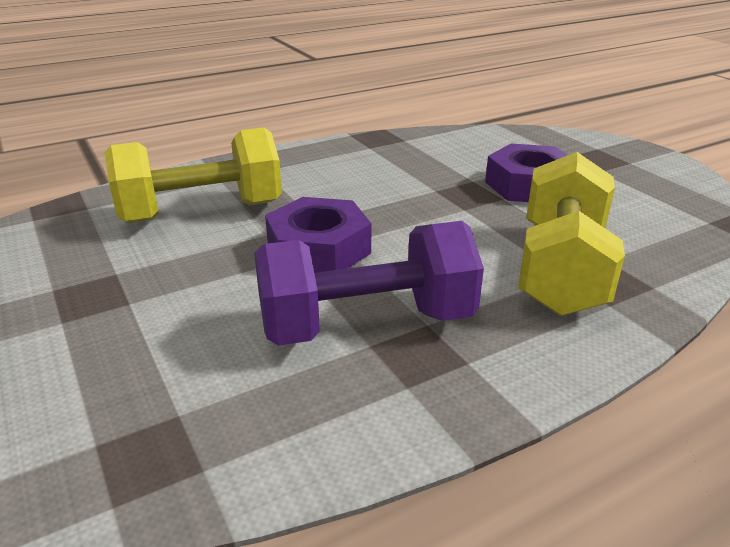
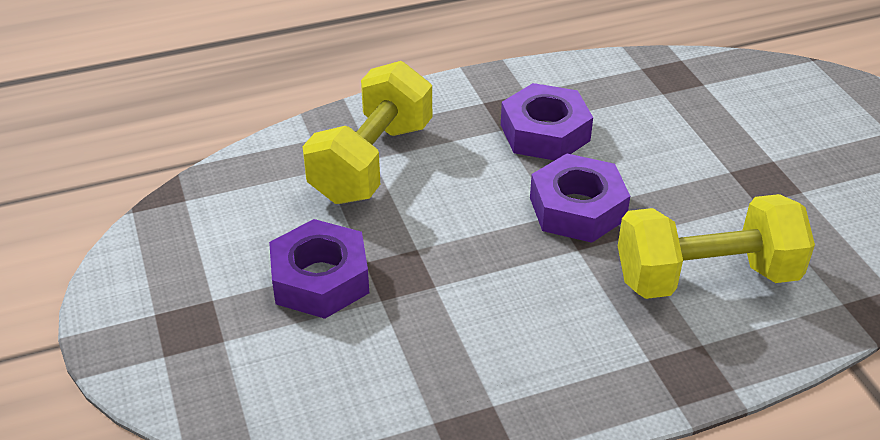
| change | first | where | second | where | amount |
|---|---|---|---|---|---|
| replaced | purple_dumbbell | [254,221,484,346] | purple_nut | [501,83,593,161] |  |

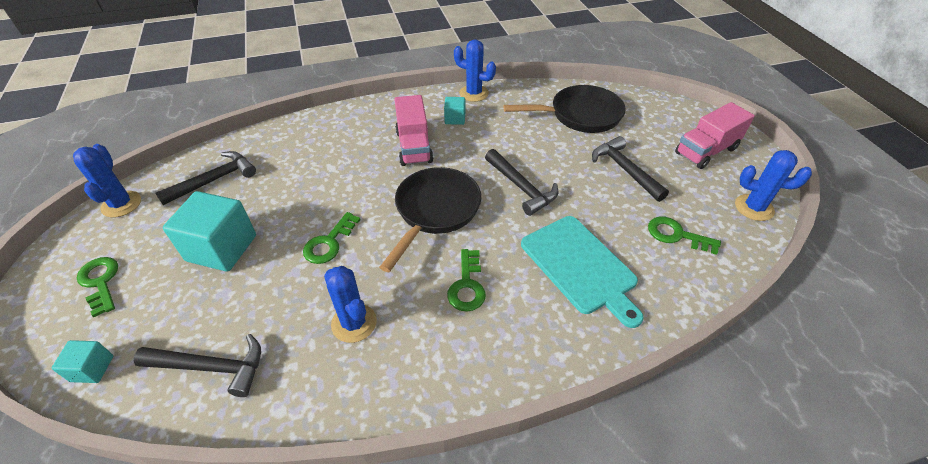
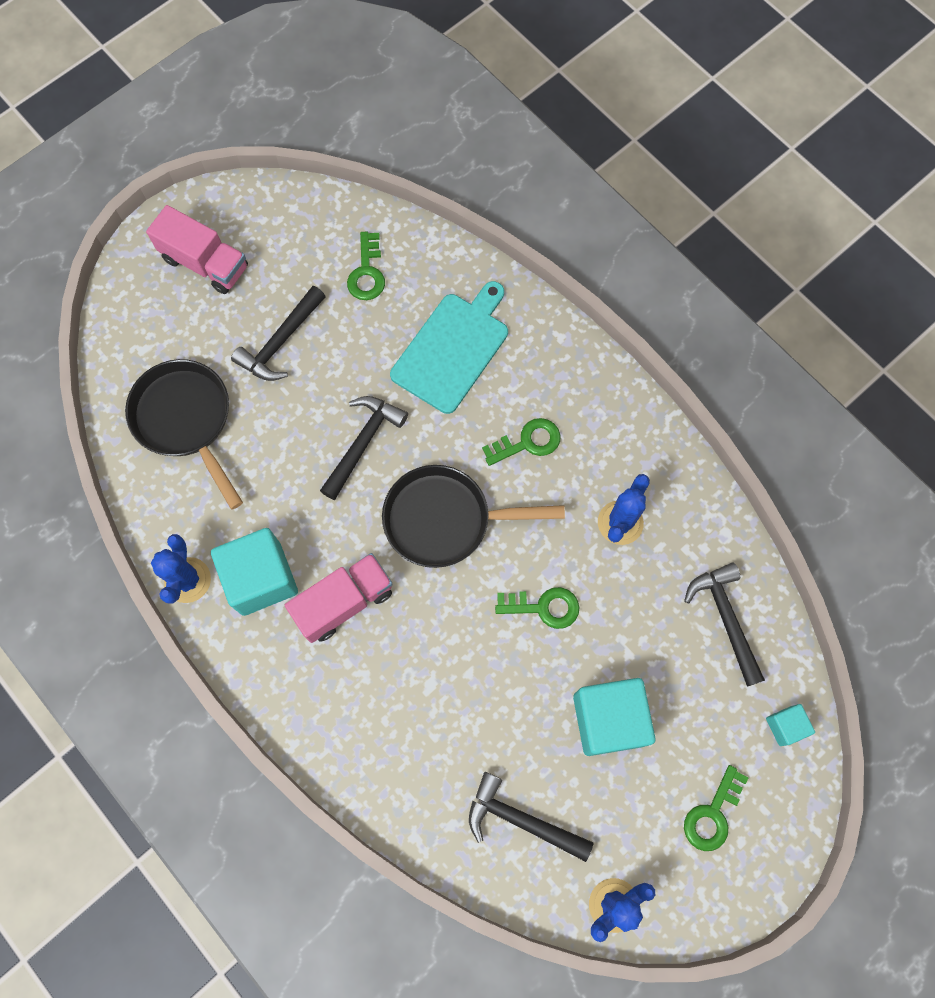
| change | first | where | second | where | amount |
|---|---|---|---|---|---|
| resized | turquoise_cube | [444,97,465,125] |  | [211,528,298,616] | x2.03 |
| removed | blue_cactus | [735,150,812,221] |  |  |  |

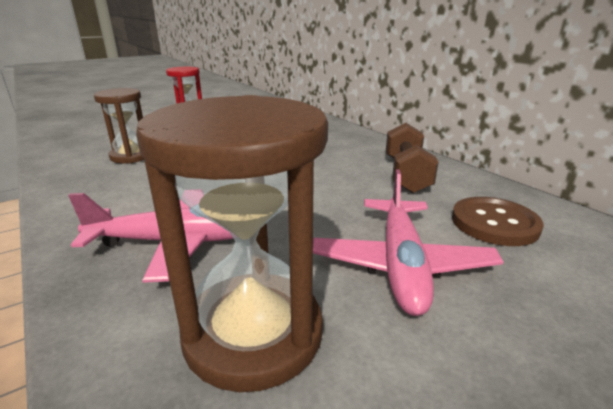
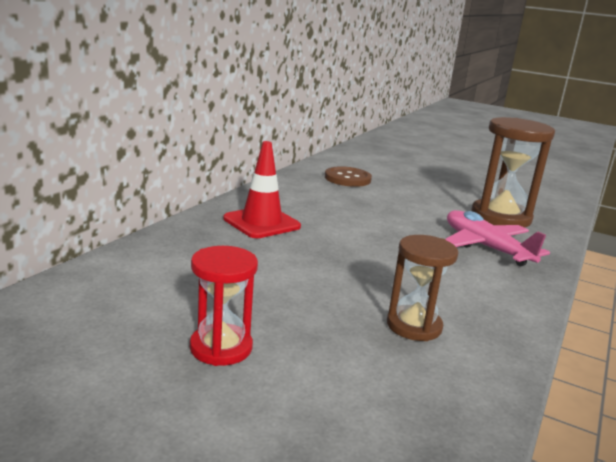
| change | first | where | second | where | amount |
|---|---|---|---|---|---|
| added |  |  | red_traffic_cone | [223,141,301,238] |  |
| removed | pink_plane | [313,169,504,316] |  |  |  |
| removed | brown_dumbbell | [386,123,439,194] |  |  |  |

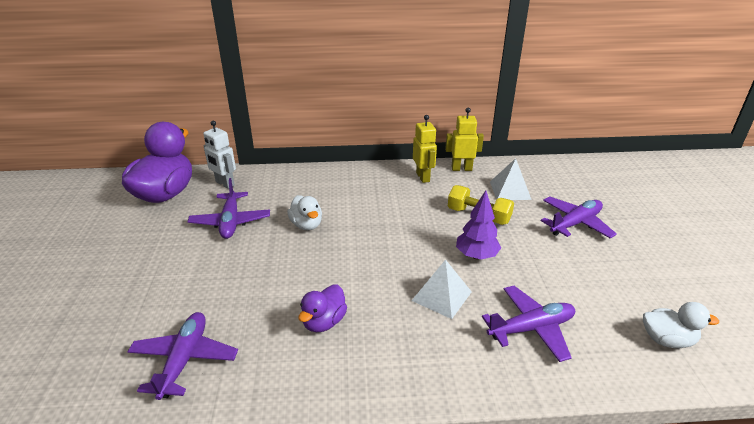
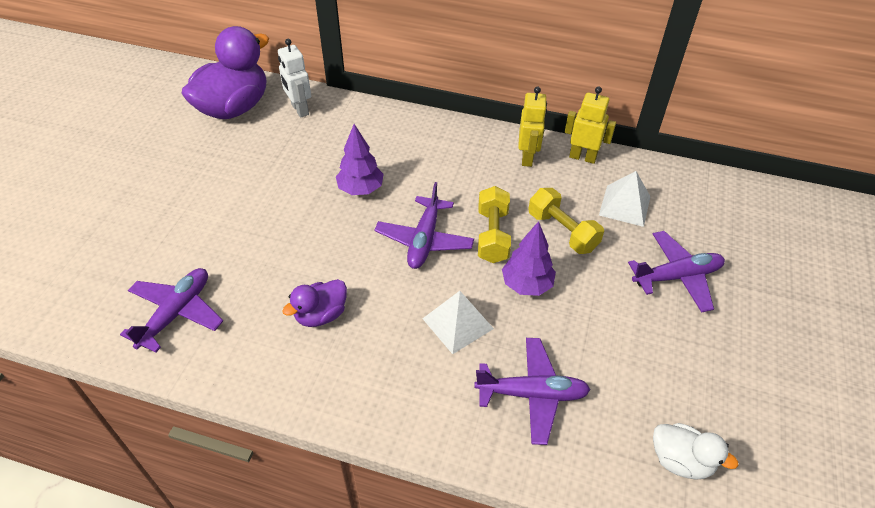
| change | first | where | second | where | amount |
|---|---|---|---|---|---|
| replaced | white_duck | [287,195,322,230] | purple_tree | [336,124,384,195] |  |
| moved | purple_plane | [187,178,270,239] |  | [375,182,474,269] |  |
| added |  |  | yellow_dumbbell | [478,186,511,263] |  |

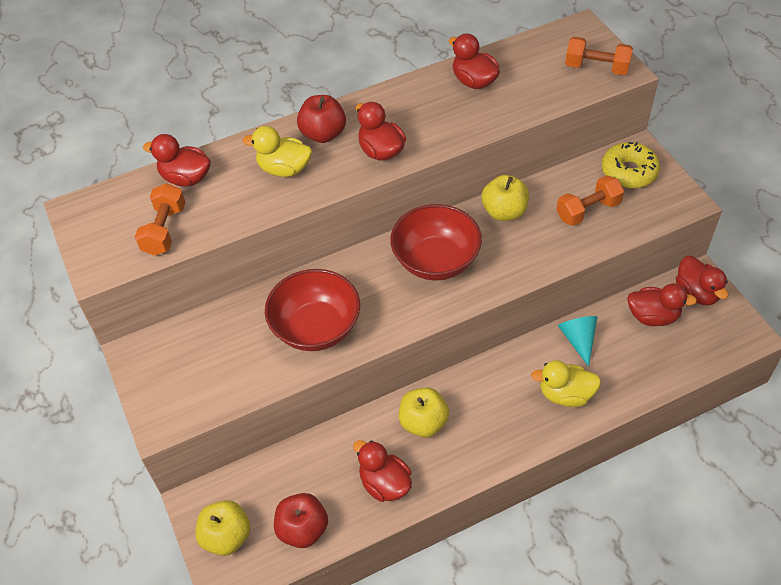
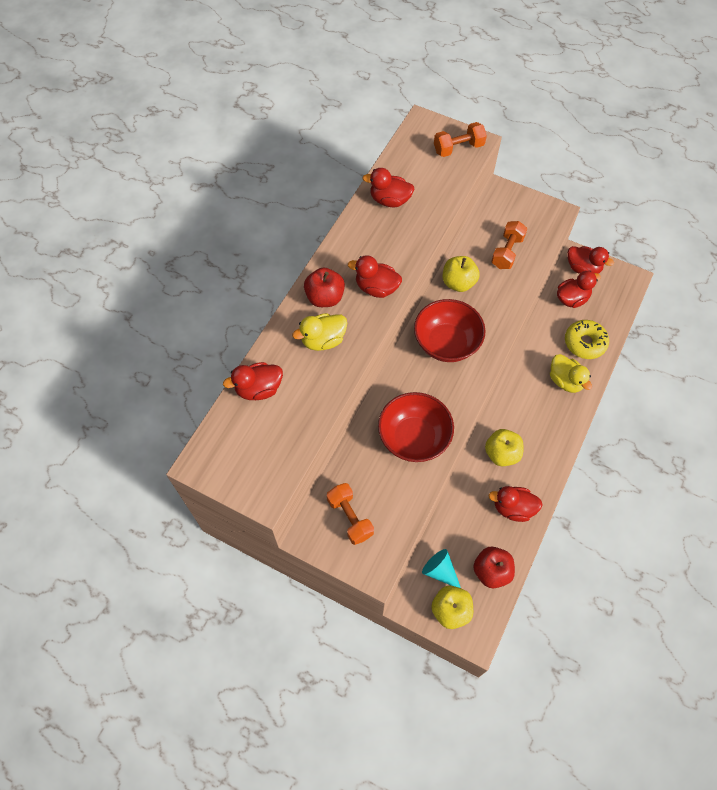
| change | first | where | second | where | amount |
|---|---|---|---|---|---|
| moved | orange_dumbbell | [135,183,186,256] |  | [327,483,374,545] |  |
| moved | turquoise_cone | [558,316,597,367] |  | [422,549,461,588] |  |
| turned | yellow_duck | [531,360,601,407] |  | [550,354,592,393] | 90 degrees counterclockwise |
| moved | yellow_donut | [602,142,660,188] |  | [565,320,609,359] |  |

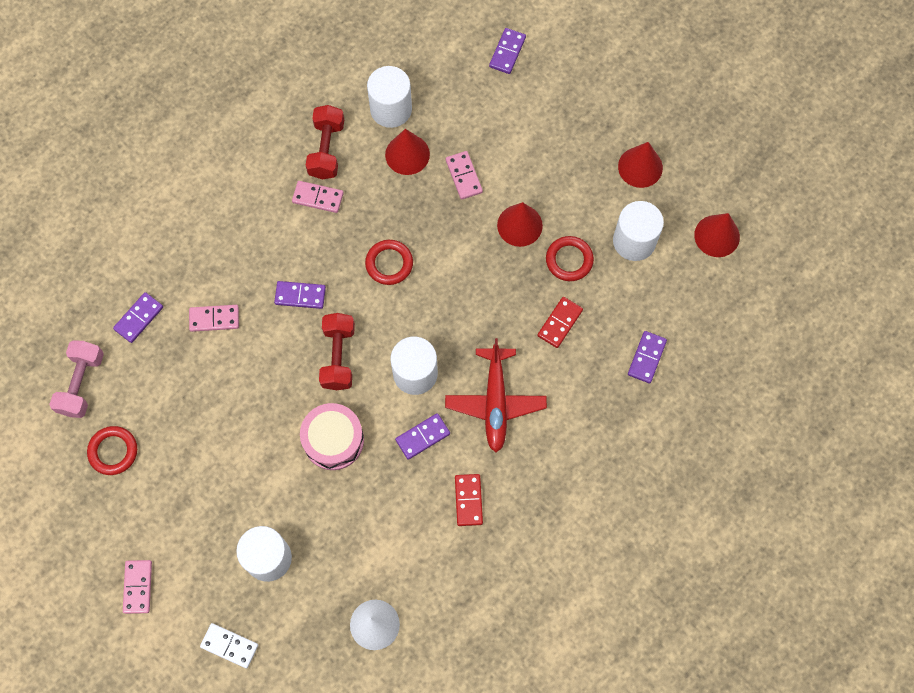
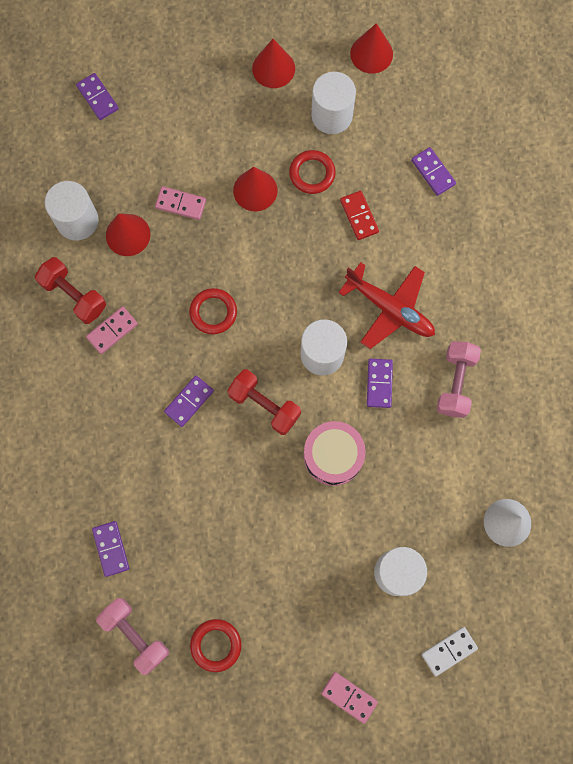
| change | first | where | second | where | amount |
|---|---|---|---|---|---|
| replaced | red_domino | [455,474,483,526] | pink_dumbbell | [437,341,481,418] |  |
| removed | pink_domino | [189,305,239,332] |  |  |  |

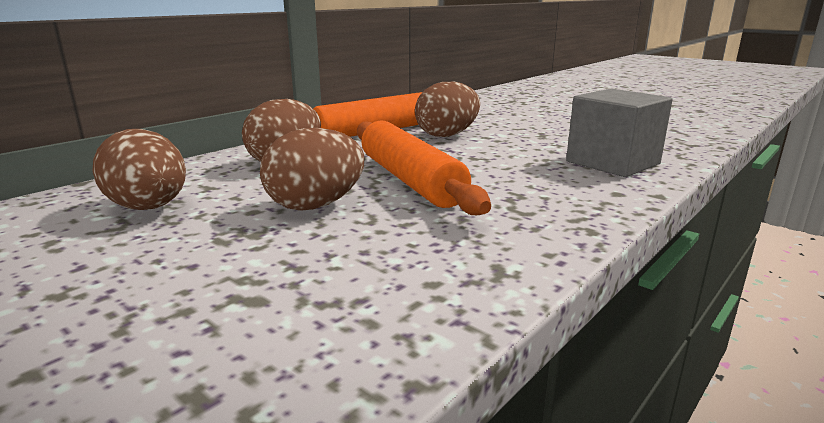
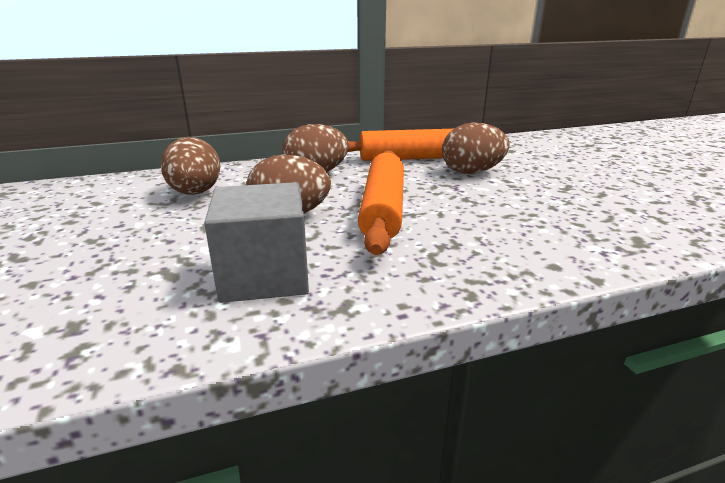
| change | first | where | second | where | amount |
|---|---|---|---|---|---|
| moved | grey_cube | [566,88,673,177] |  | [204,182,309,303] |  |

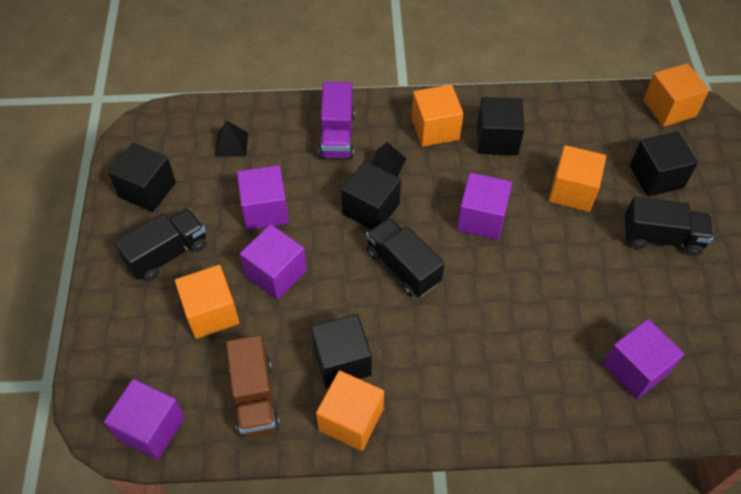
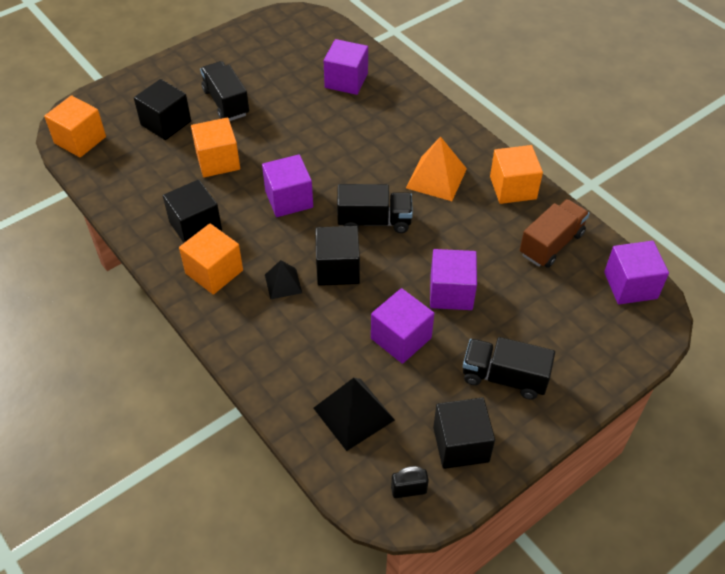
| change | first | where | second | where | amount |
|---|---|---|---|---|---|
| resized | black_pyramid | [215,121,248,157] |  | [313,378,395,451] | x1.65 |
| turned | black_truck | [366,217,445,297] |  | [337,184,413,233] | 105 degrees counterclockwise |
| added |  |  | black_padlock | [391,466,429,498] |  |
| added |  |  | orange_pyramid | [406,136,467,201] |  |
| removed | orange_cube | [175,265,240,339] |  |  |  |
| removed | black_cube | [311,314,372,388] |  |  |  |
| removed | purple_truck | [319,82,355,159] |  |  |  |

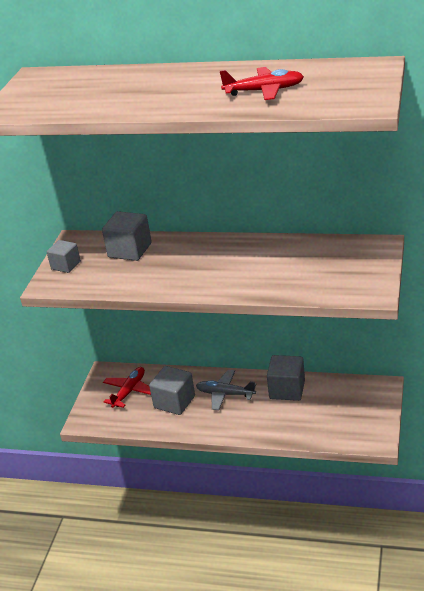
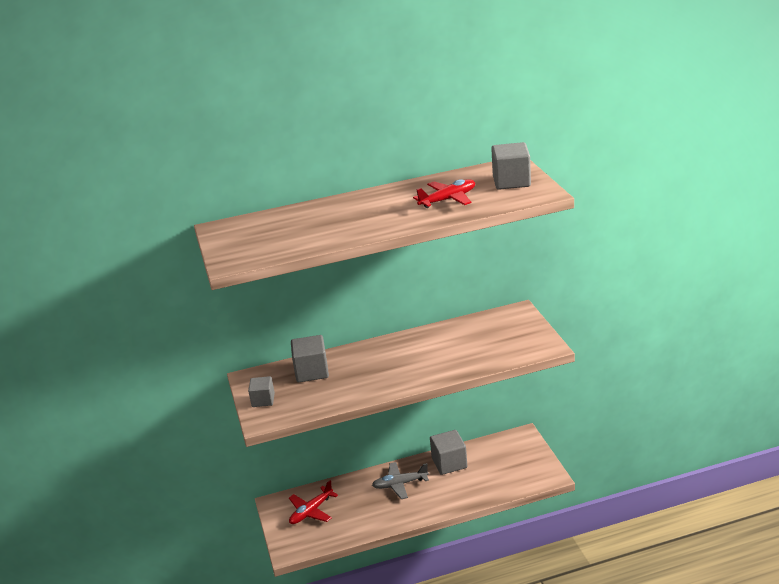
| change | first | where | second | where | amount |
|---|---|---|---|---|---|
| turned | red_plane | [103,367,151,408] |  | [289,480,338,524] | 135 degrees counterclockwise |
| moved | grey_cube | [149,366,195,415] |  | [491,142,531,190] |  |

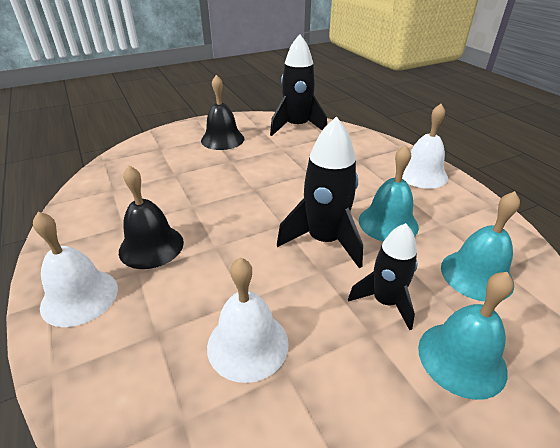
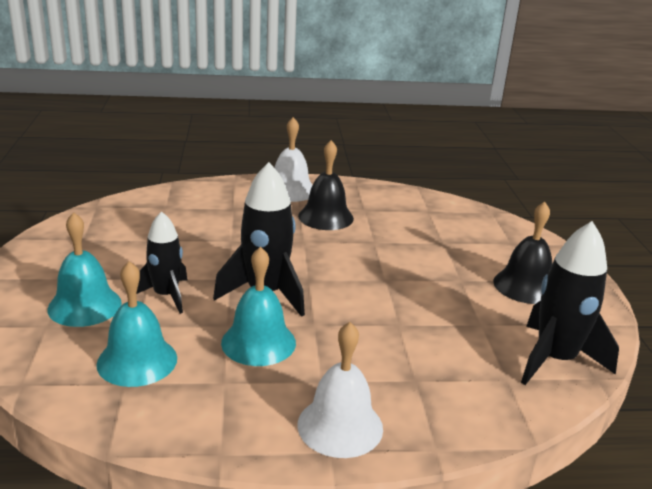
| change | first | where | second | where | amount |
|---|---|---|---|---|---|
| removed | white_bell | [207,258,289,383] |  |  |  |

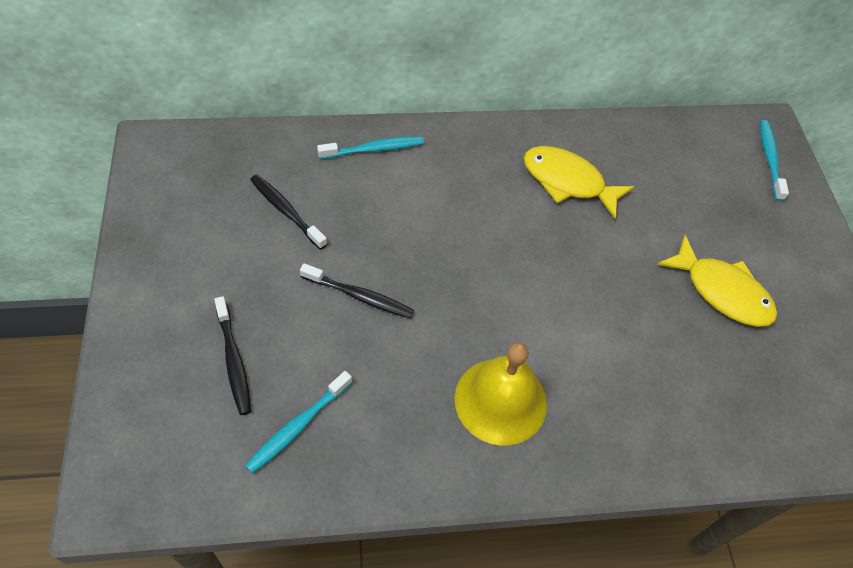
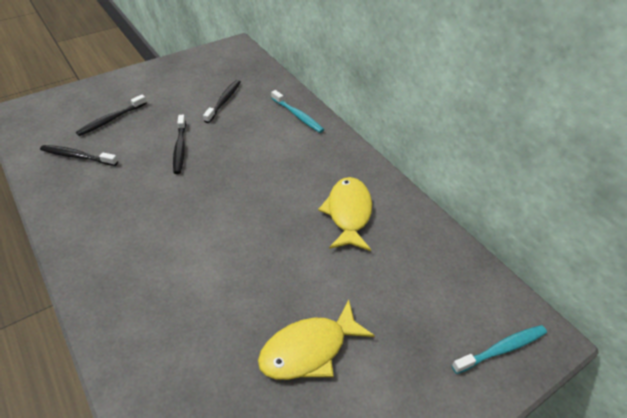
| change | first | where | second | where | amount |
|---|---|---|---|---|---|
| recoloured | turquoise_toothbrush | [245,371,352,474] | black_toothbrush | [40,145,118,166] |  |
| turned | yellow_fish | [657,235,777,327] |  | [258,300,375,380] | 45 degrees clockwise |
| removed | yellow_bell | [455,342,547,446] |  |  |  |

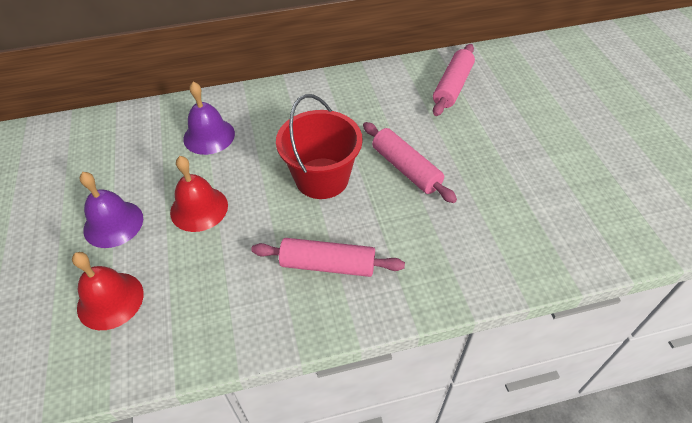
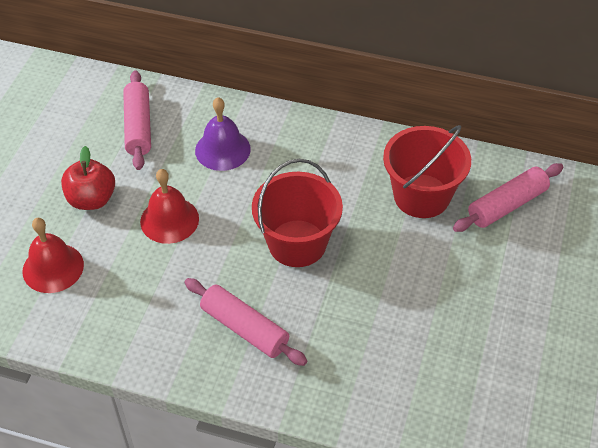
| change | first | where | second | where | amount |
|---|---|---|---|---|---|
| replaced | purple_bell | [80,172,143,248] | red_apple | [61,146,115,210] |  |
| moved | pink_rolling_pin | [363,122,457,203] |  | [123,70,151,170] |  |
| added |  |  | red_bucket | [383,125,471,218] |  |

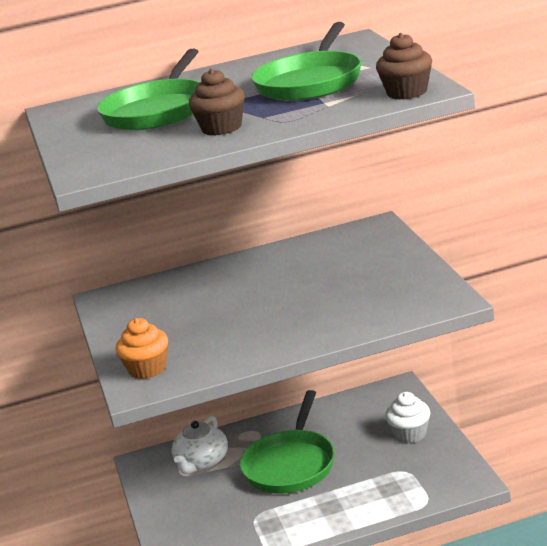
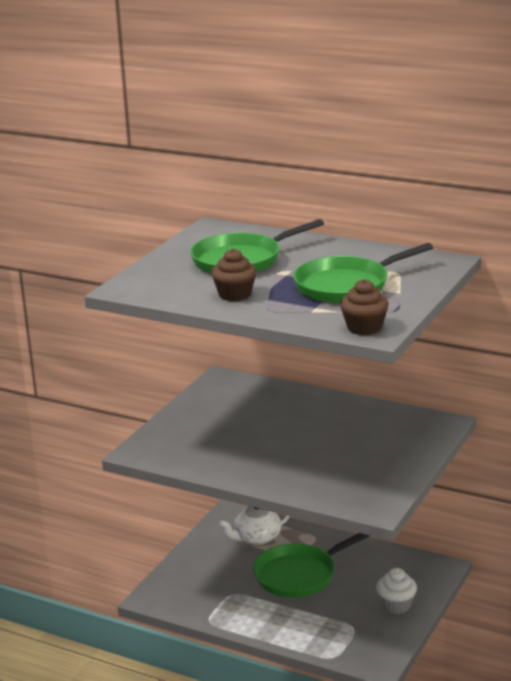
| change | first | where | second | where | amount |
|---|---|---|---|---|---|
| removed | orange_cupcake | [116,318,168,379] |  |  |  |

